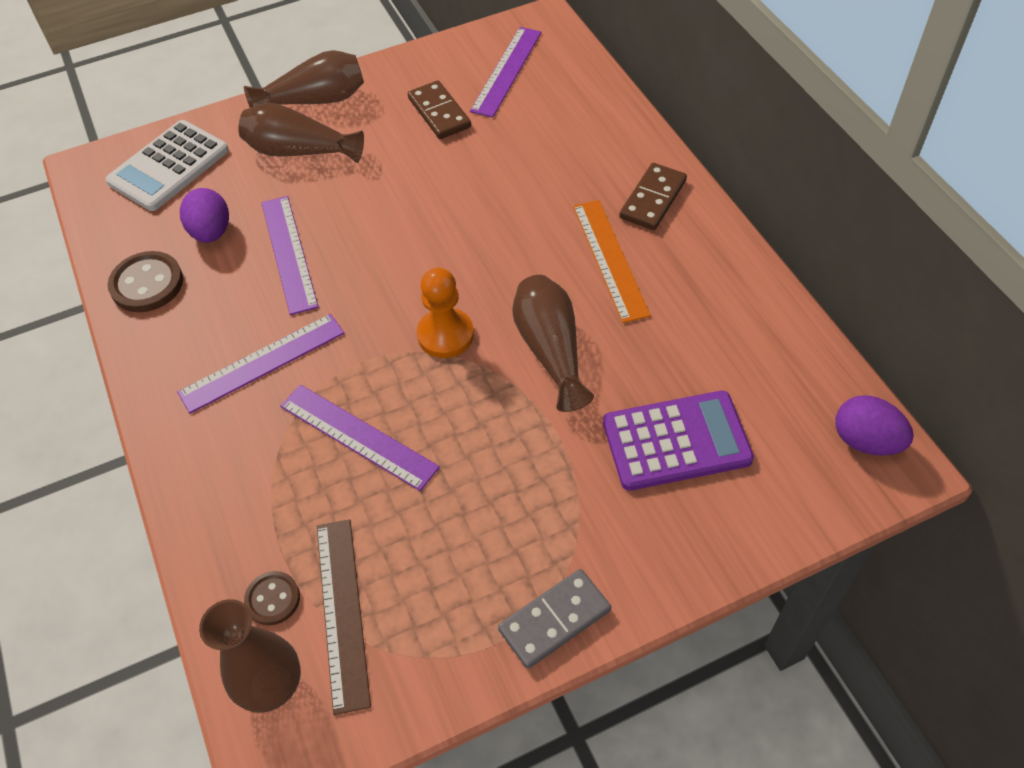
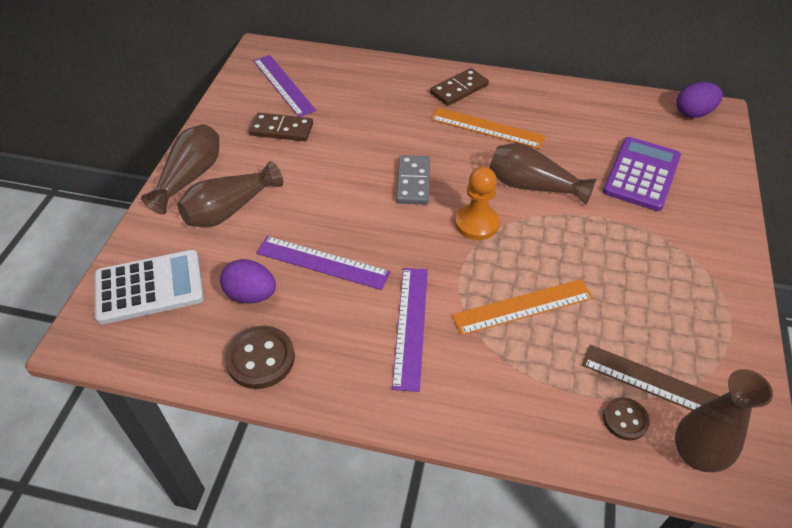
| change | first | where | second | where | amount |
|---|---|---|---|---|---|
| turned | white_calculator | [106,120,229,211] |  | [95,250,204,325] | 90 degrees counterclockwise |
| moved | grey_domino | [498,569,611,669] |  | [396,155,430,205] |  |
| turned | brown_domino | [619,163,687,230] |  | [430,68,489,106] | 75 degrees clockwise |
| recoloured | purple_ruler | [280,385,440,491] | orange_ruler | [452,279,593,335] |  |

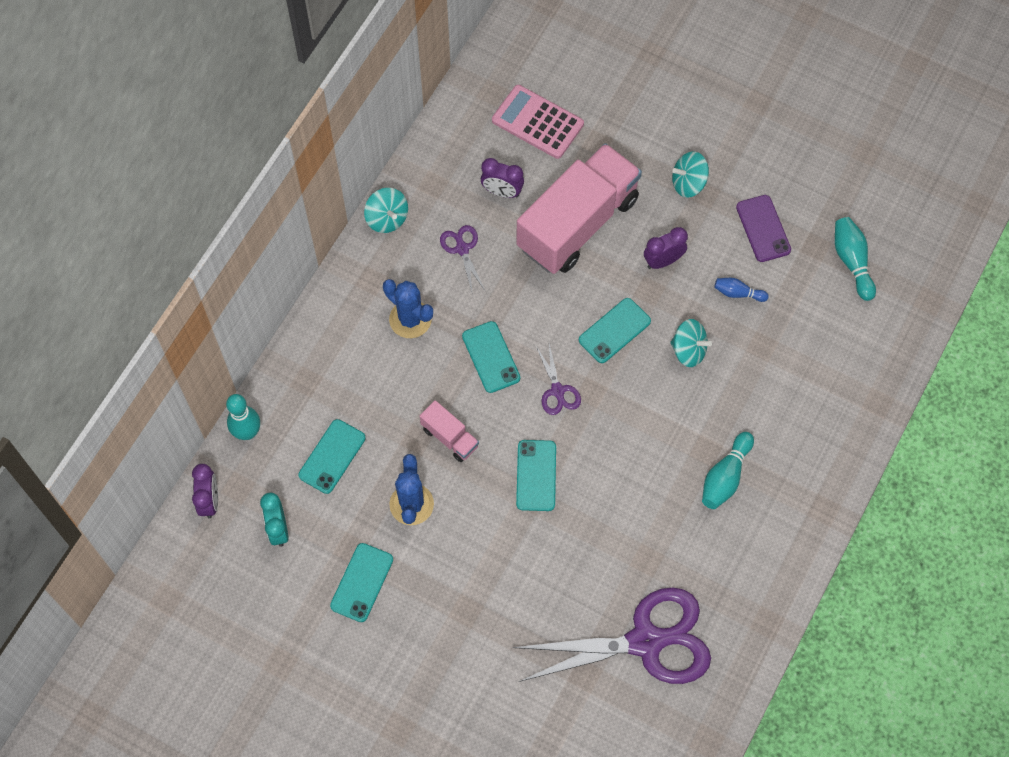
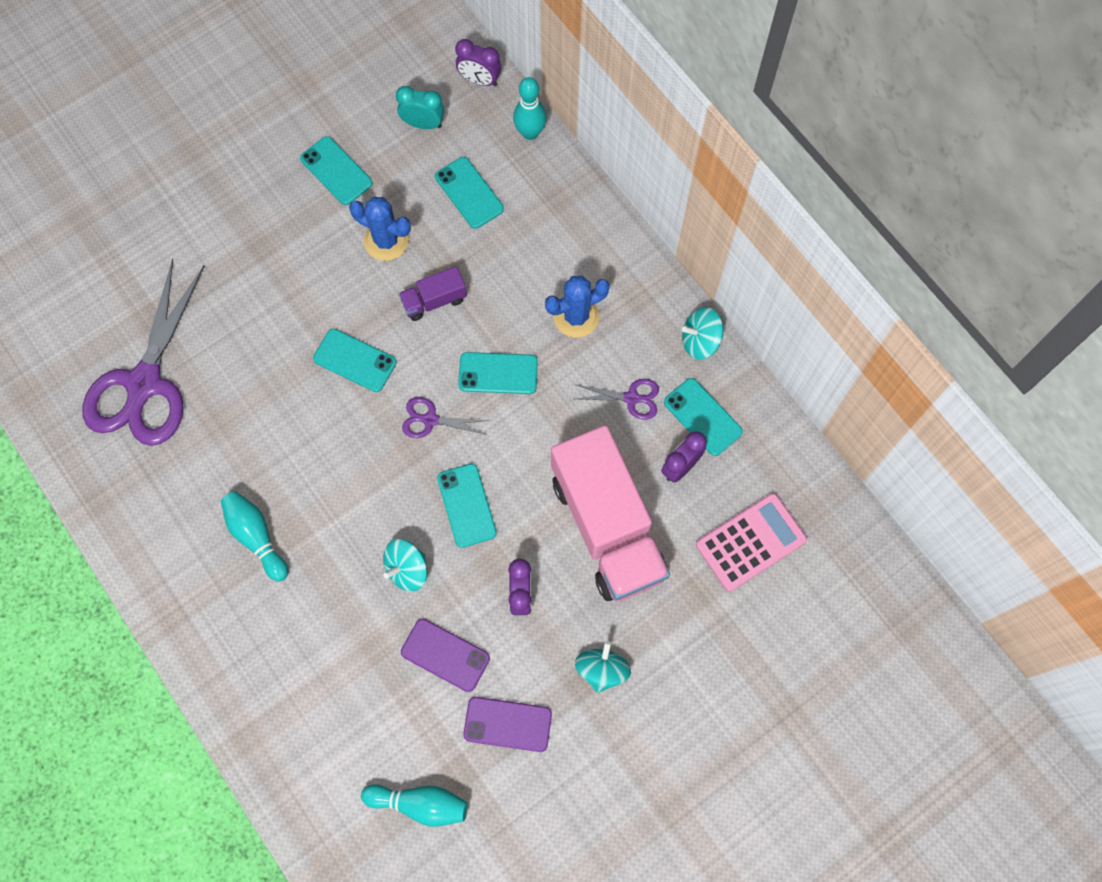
| change | first | where | second | where | amount |
|---|---|---|---|---|---|
| recoloured | pink_truck | [420,400,479,462] | purple_truck | [399,266,467,321] |  |
| replaced | blue_bowling_pin | [714,278,769,302] | purple_phone | [401,619,490,692] |  |
| added |  |  | turquoise_phone | [664,378,743,456] |  |

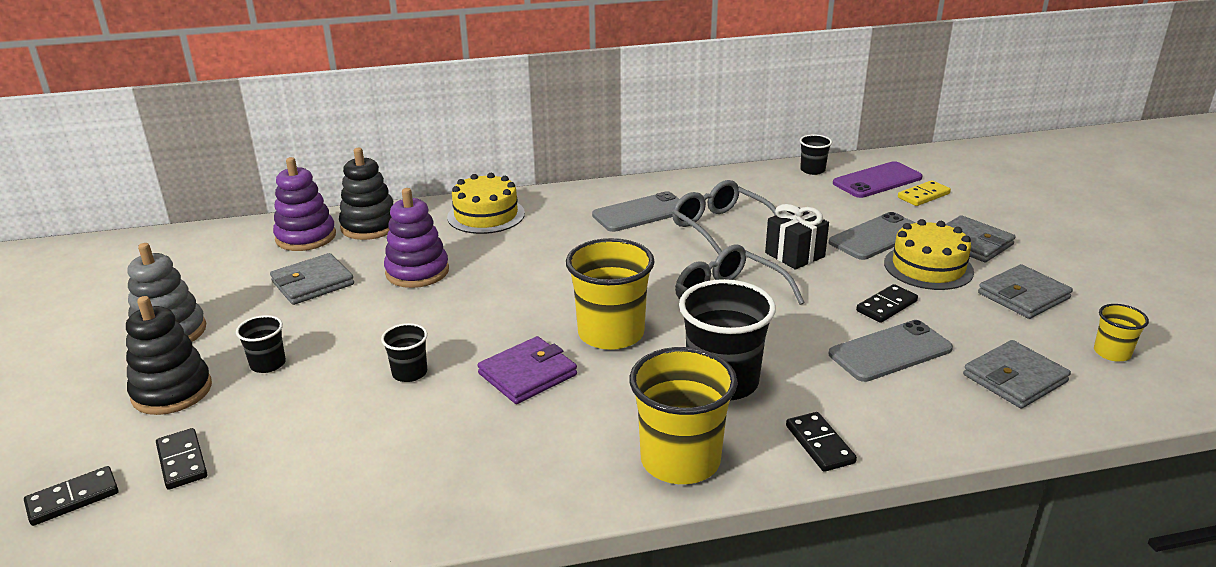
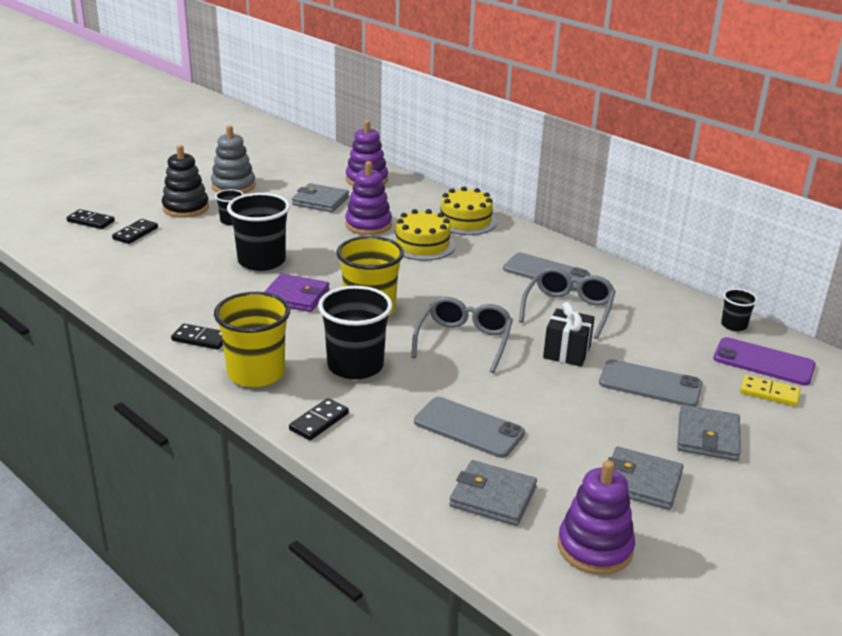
| change | first | where | second | where | amount |
|---|---|---|---|---|---|
| moved | black_domino | [856,284,918,323] |  | [171,324,223,350] |  |
| resized | black_cup | [381,323,428,382] |  | [227,193,290,271] | x2.00 |
| moved | yellow_cake | [884,219,974,290] |  | [391,209,455,261] |  |
| replaced | yellow_cup | [1094,304,1149,362] | purple_stacking_toy | [558,460,635,575] |  |
| removed | black_stacking_toy | [339,148,393,240] |  |  |  |

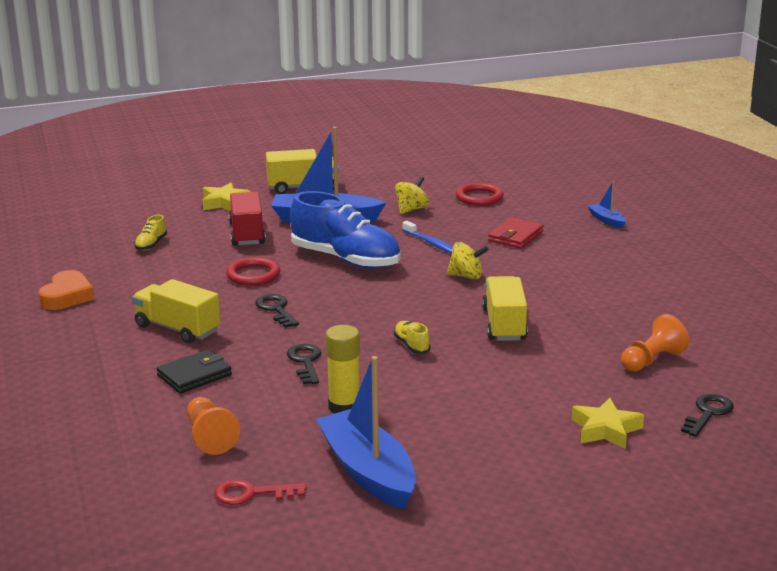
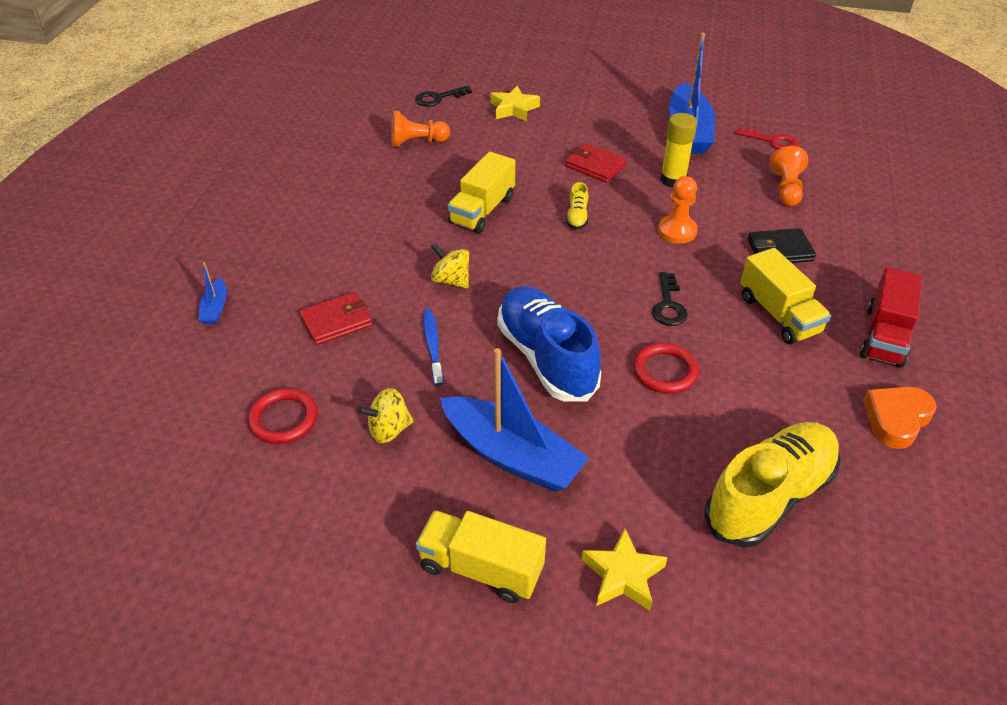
| change | first | where | second | where | amount |
|---|---|---|---|---|---|
| added |  |  | red_wallet | [565,143,627,183] |  |
| replaced | black_key | [287,344,322,384] | orange_pawn | [658,176,698,243] |  |
| resized | yellow_shoe | [135,215,167,251] |  | [704,422,841,548] | x2.45 |
| moved | red_truck | [229,192,266,246] |  | [860,267,922,368] |  |

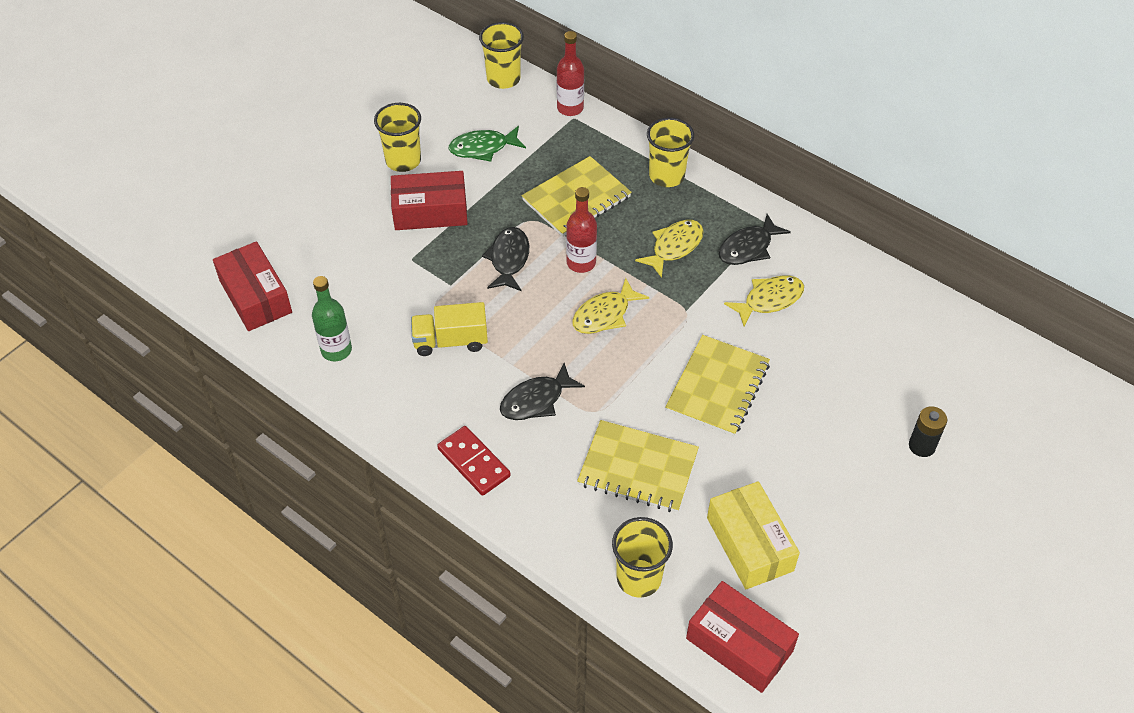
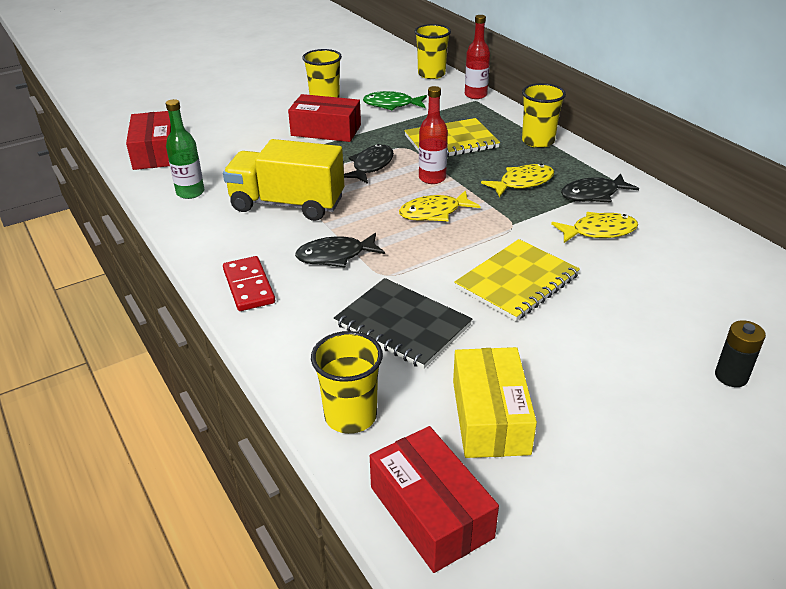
| change | first | where | second | where | amount |
|---|---|---|---|---|---|
| resized | yellow_truck | [411,302,488,356] |  | [223,139,344,221] | x1.60 |
| recoloured | yellow_notebook | [577,420,699,513] | black_notebook | [334,278,473,369] |  |

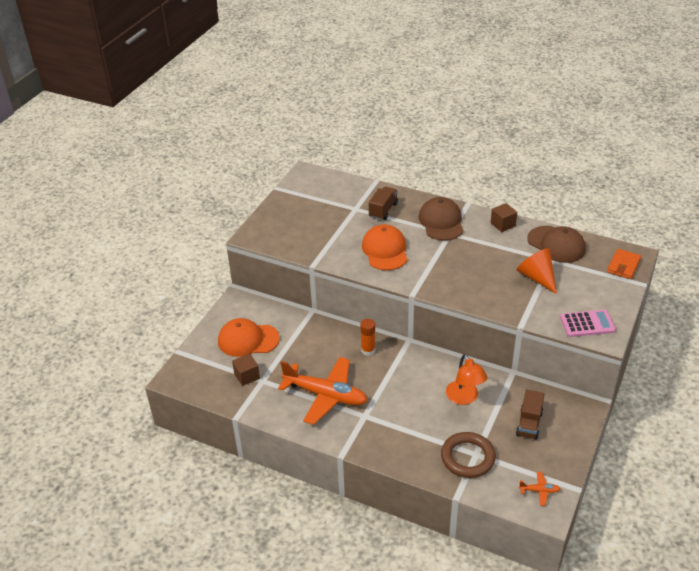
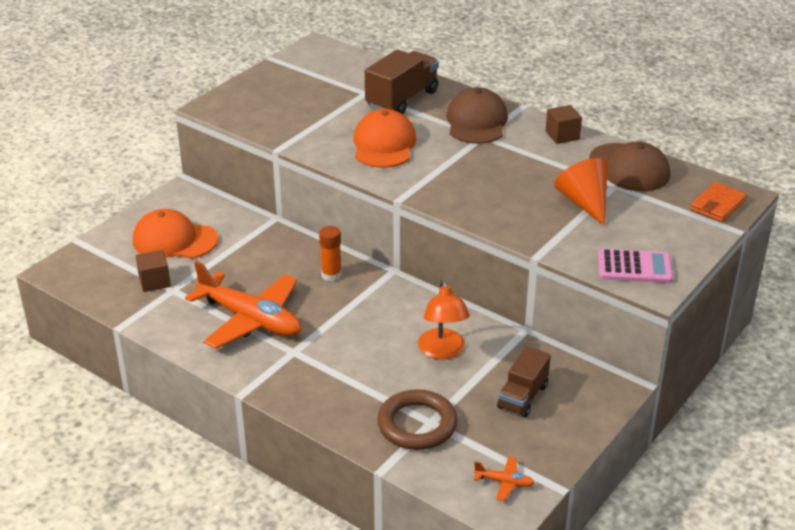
| change | first | where | second | where | amount |
|---|---|---|---|---|---|
| resized | brown_truck | [369,187,398,220] |  | [365,49,439,114] | x1.51 |

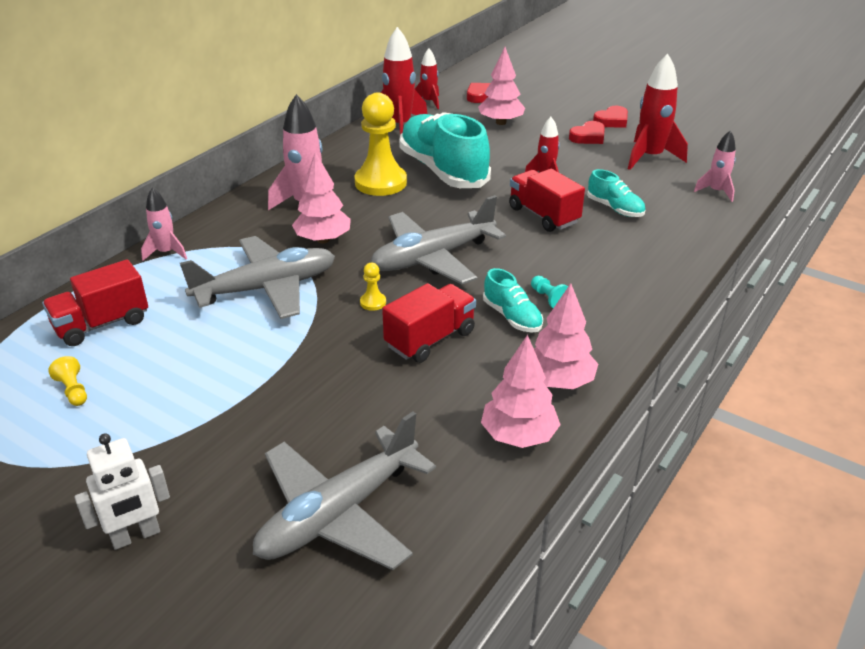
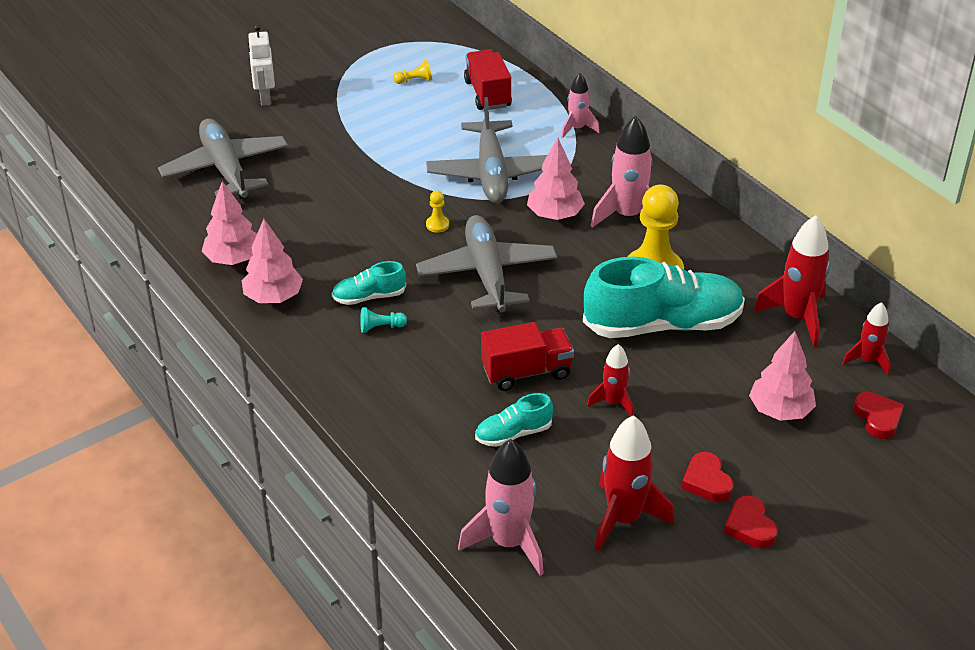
| change | first | where | second | where | amount |
|---|---|---|---|---|---|
| resized | pink_rocket | [694,131,736,202] |  | [458,439,544,576] | x1.71 |
| removed | red_truck | [382,283,476,363] |  |  |  |

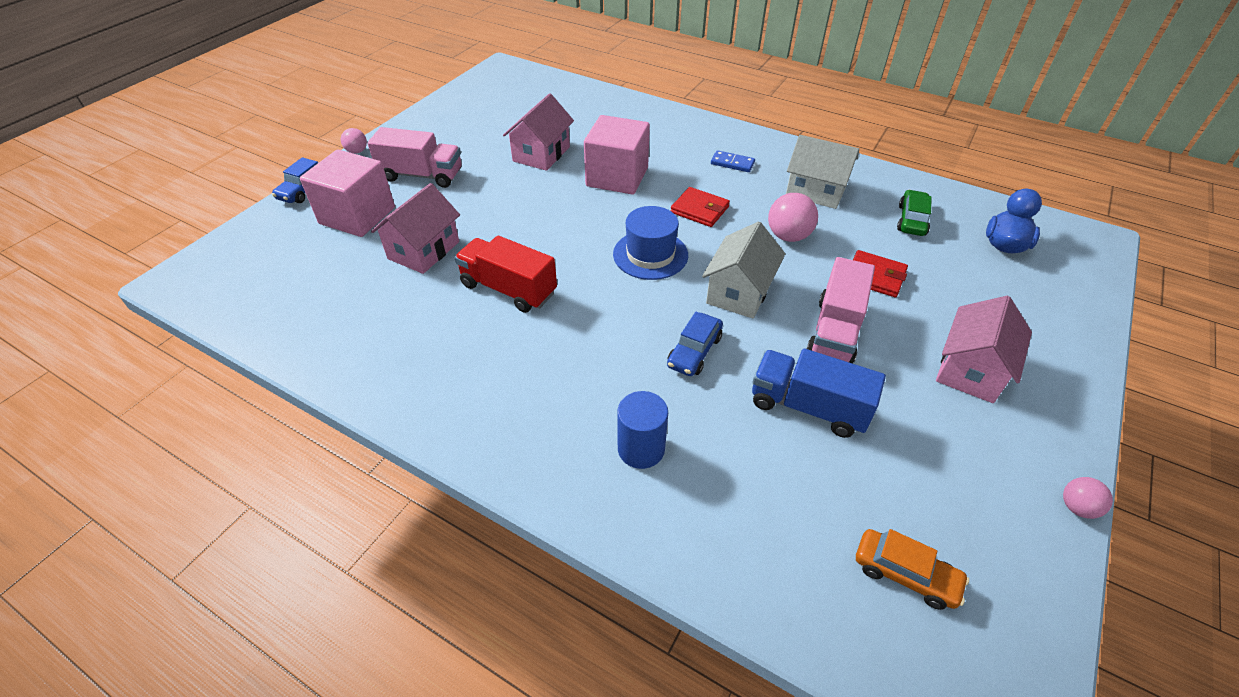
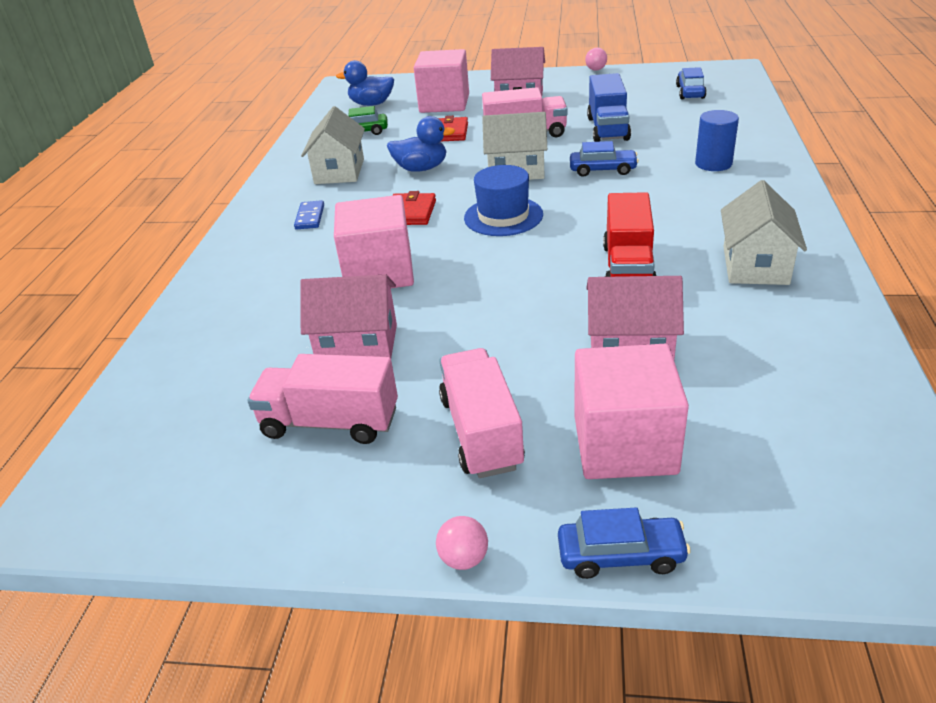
| change | first | where | second | where | amount |
|---|---|---|---|---|---|
| added |  |  | pink_truck | [247,354,398,444] |  |
| replaced | pink_ball | [768,193,818,242] | blue_duck | [387,116,455,172] |  |
| added |  |  | pink_cube | [414,49,469,113] |  |
| recoloured | orange_car | [856,529,969,610] | blue_car | [676,67,707,99] |  |
| added |  |  | white_house | [721,180,807,285] |  |

